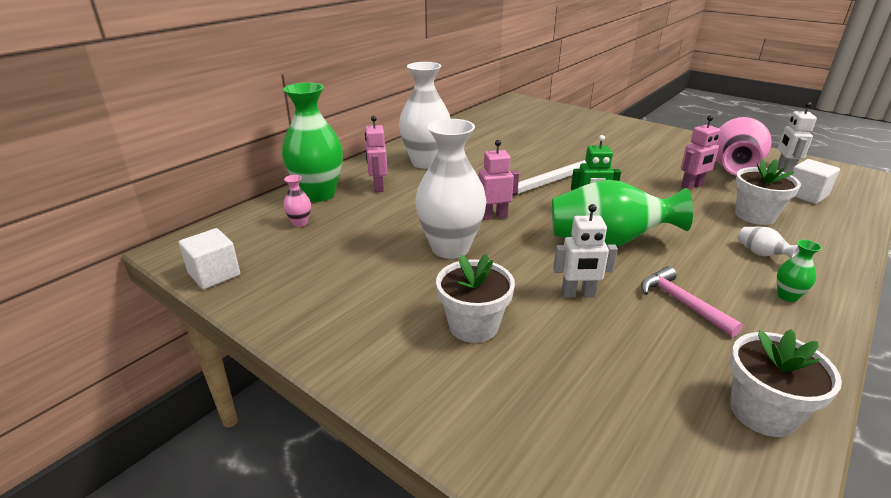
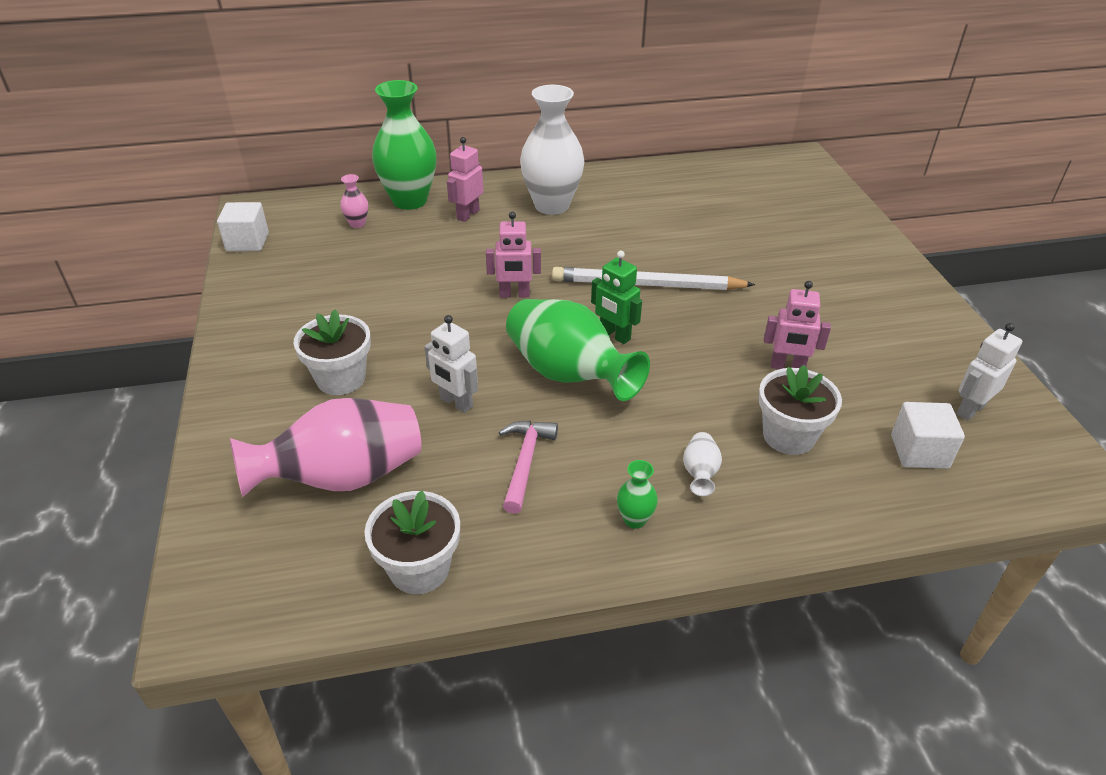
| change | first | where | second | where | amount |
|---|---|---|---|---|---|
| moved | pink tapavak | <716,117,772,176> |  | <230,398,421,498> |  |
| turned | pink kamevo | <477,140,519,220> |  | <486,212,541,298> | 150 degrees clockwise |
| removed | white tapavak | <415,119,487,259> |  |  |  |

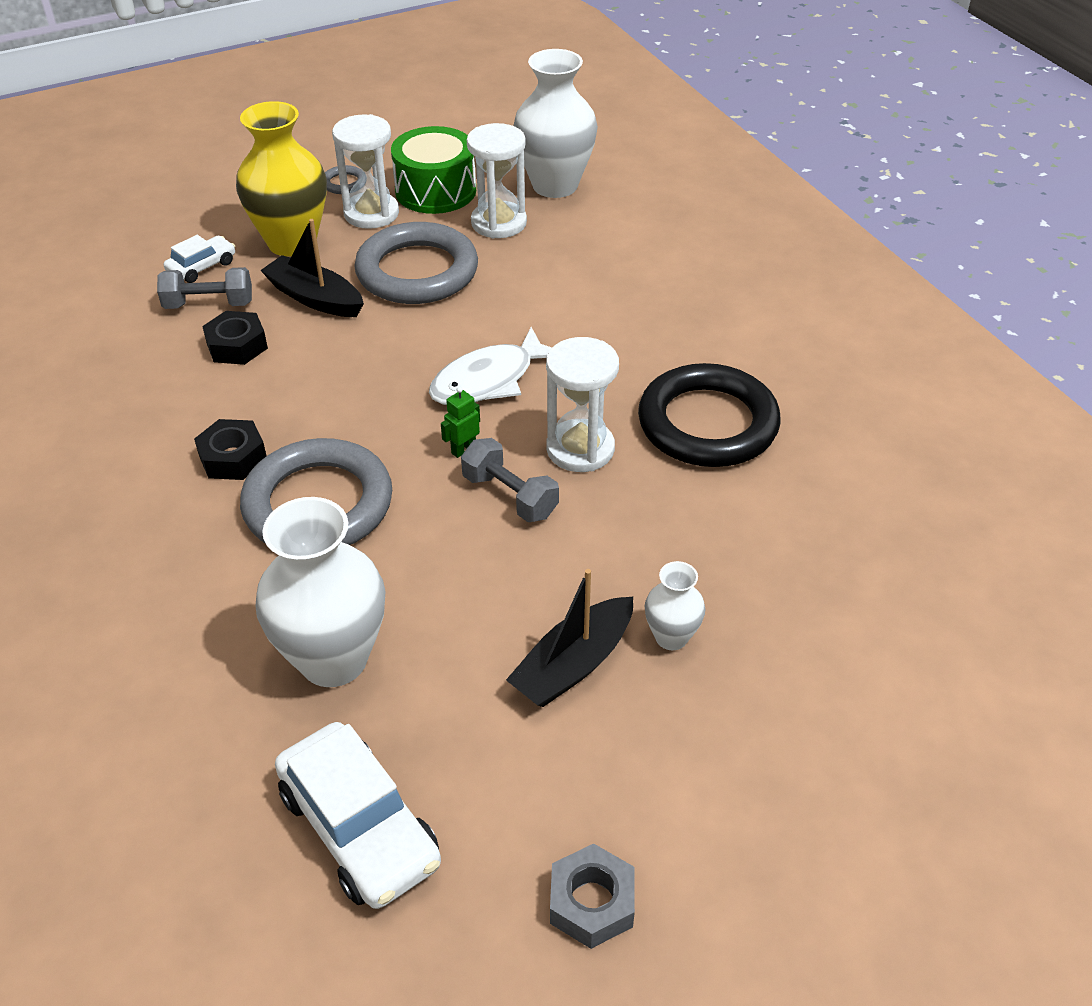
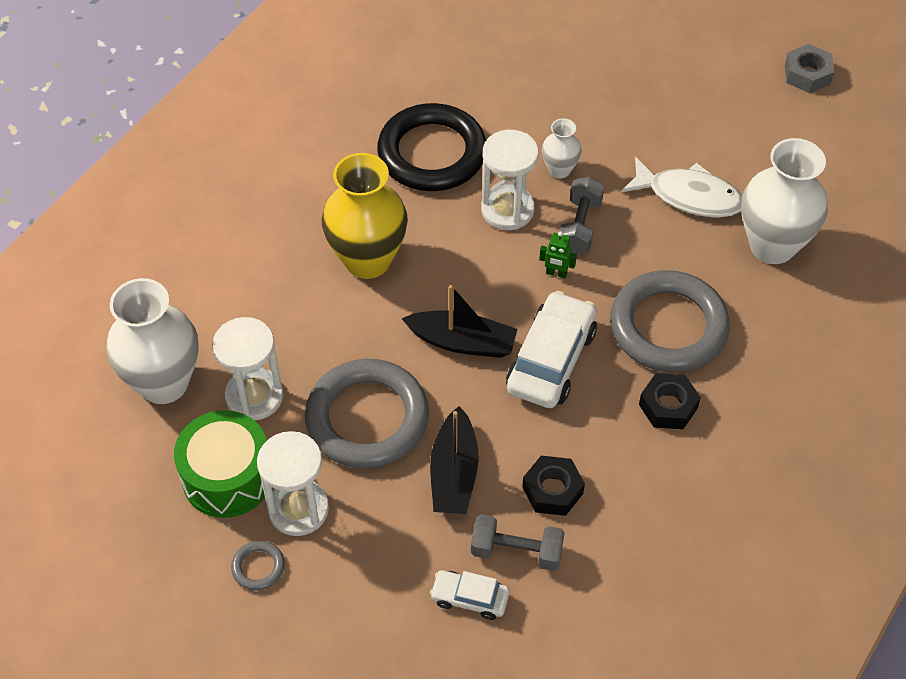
| change | first | where | second | where | amount |
|---|---|---|---|---|---|
| moved | yellow tapavak | <236,101,327,257> |  | <322,153,408,279> |  |
| moved | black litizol | <506,569,633,707> |  | <401,285,517,358> |  |
| turned | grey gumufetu | <157,267,252,309> |  | <471,514,565,571> | 45 degrees counterclockwise |
| moved | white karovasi | <275,722,441,909> |  | <506,291,597,408> |  |
| moved | white tapavak | <645,561,705,650> |  | <542,118,582,179> |  |
| moved | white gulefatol | <429,327,552,405> |  | <621,157,742,218> |  |

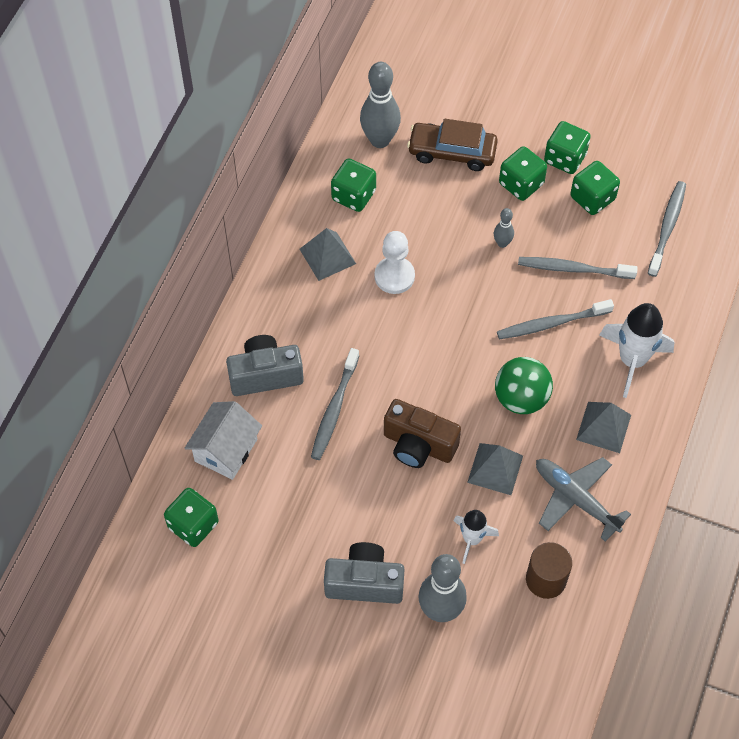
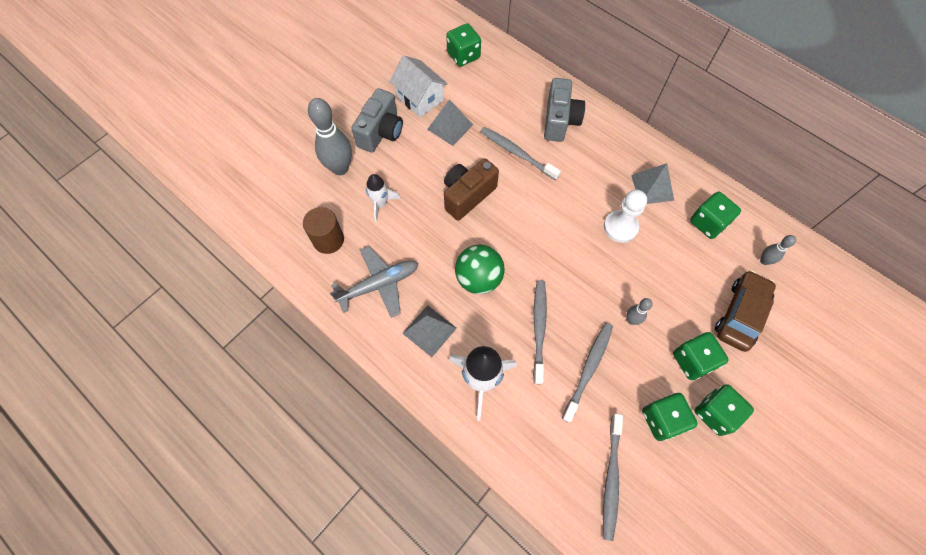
| change | first | where | second | where | amount |
|---|---|---|---|---|---|
| moved | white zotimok | <185,401,262,480> |  | <389,56,448,117> |  |
| moved | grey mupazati | <467,443,523,495> |  | <427,99,473,146> |  |
| turned | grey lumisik | <648,181,686,277> |  | <603,414,623,541> | 60 degrees clockwise |
| resized | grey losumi | <360,62,401,148> |  | <760,235,796,265> | x0.49 |

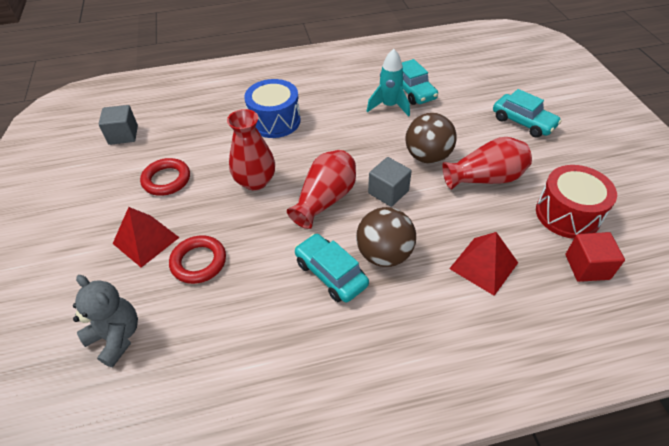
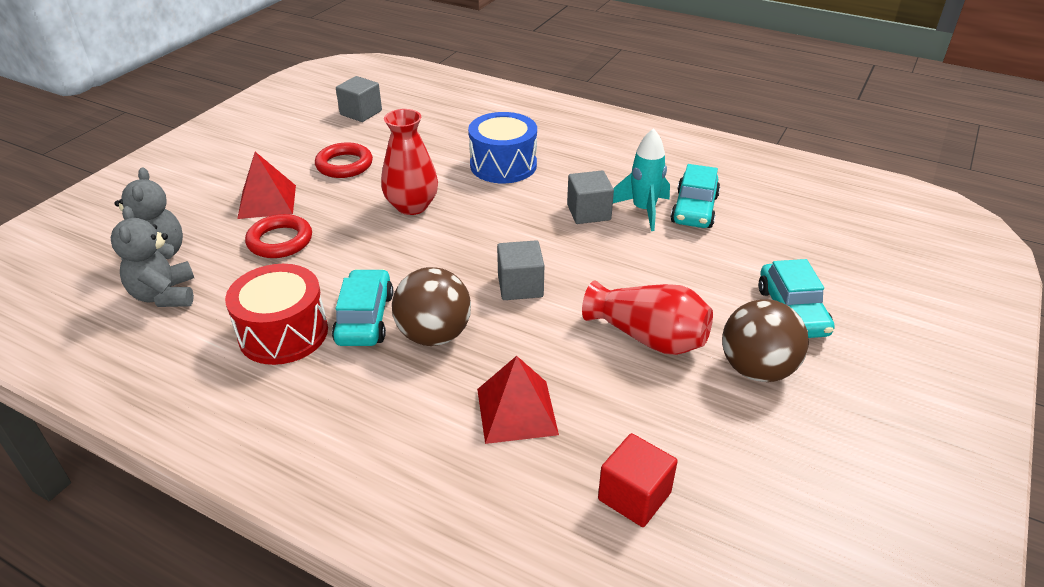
| change | first | where | second | where | amount |
|---|---|---|---|---|---|
| added |  |  | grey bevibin | <111,206,194,307> |  |
| moved | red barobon | <536,165,617,239> |  | <225,264,328,365> |  |
| added |  |  | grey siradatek | <567,171,614,224> |  |
| moved | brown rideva | <406,113,457,164> |  | <722,299,809,382> |  |
| removed | red tapavak | <287,150,356,229> |  |  |  |

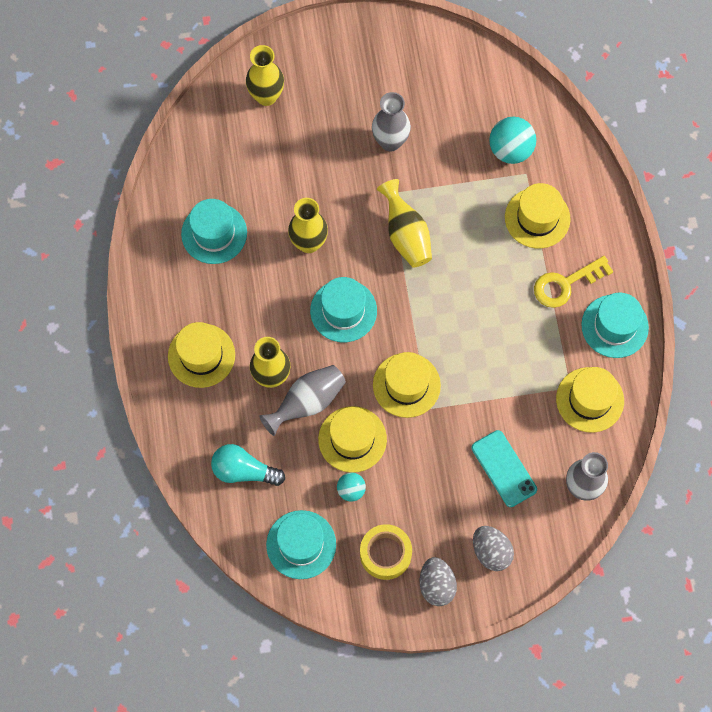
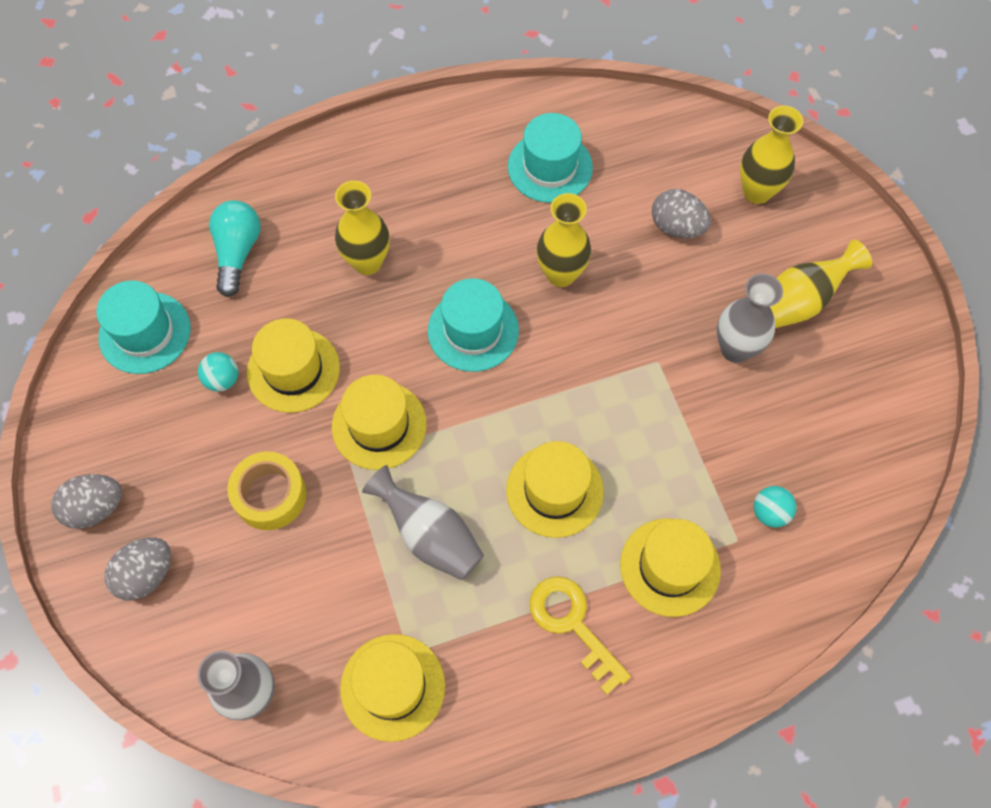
| change | first | where | second | where | amount |
|---|---|---|---|---|---|
| moved | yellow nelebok | <360,524,412,580> |  | <227,452,306,530> |  |
| moved | grey tapavak | <259,365,346,436> |  | <362,465,484,580> |  |
| moved | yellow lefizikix | <168,322,235,388> |  | <506,441,604,538> |  |
| added |  |  | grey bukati | <652,189,711,238> |  |
| resized | turquoise rideva | <489,117,536,164> |  | <754,486,796,528> | x0.58 |
| moved | yellow tapavak | <377,179,432,268> |  | <770,240,872,328> |  |
| removed | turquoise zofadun | <472,430,537,507> |  |  |  |
| removed | turquoise lefizikix | <581,293,649,358> |  |  |  |

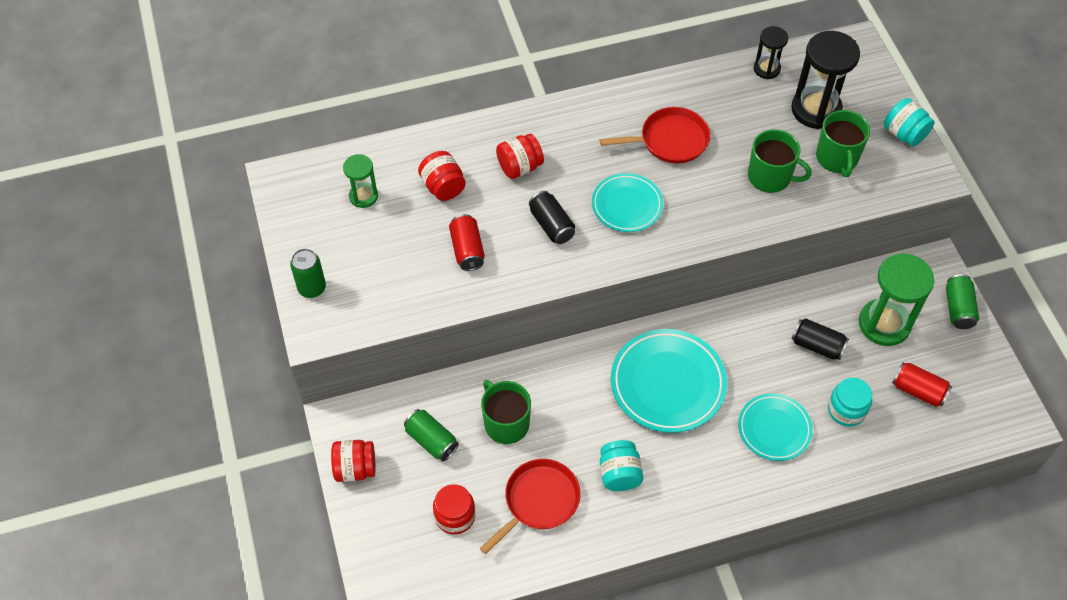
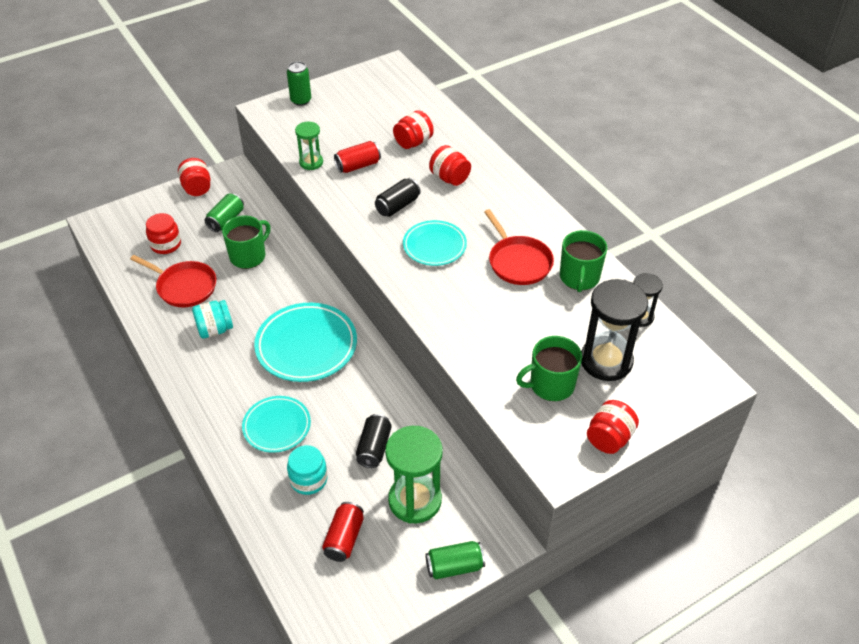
| change | first | where | second | where | amount |
|---|---|---|---|---|---|
| moved | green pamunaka | <343,154,378,208> |  | <295,122,323,170> |  |
| moved | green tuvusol | <748,129,812,193> |  | <560,230,607,292> |  |
| recoloured | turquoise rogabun | <884,98,935,146> | red rogabun | <587,400,639,454> |  |

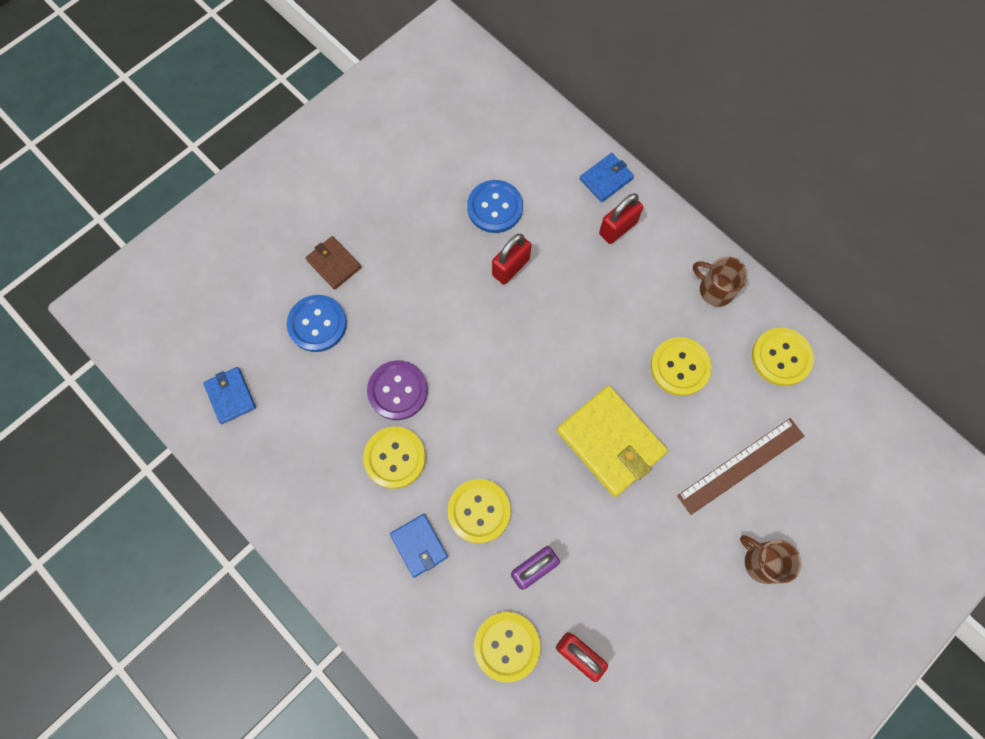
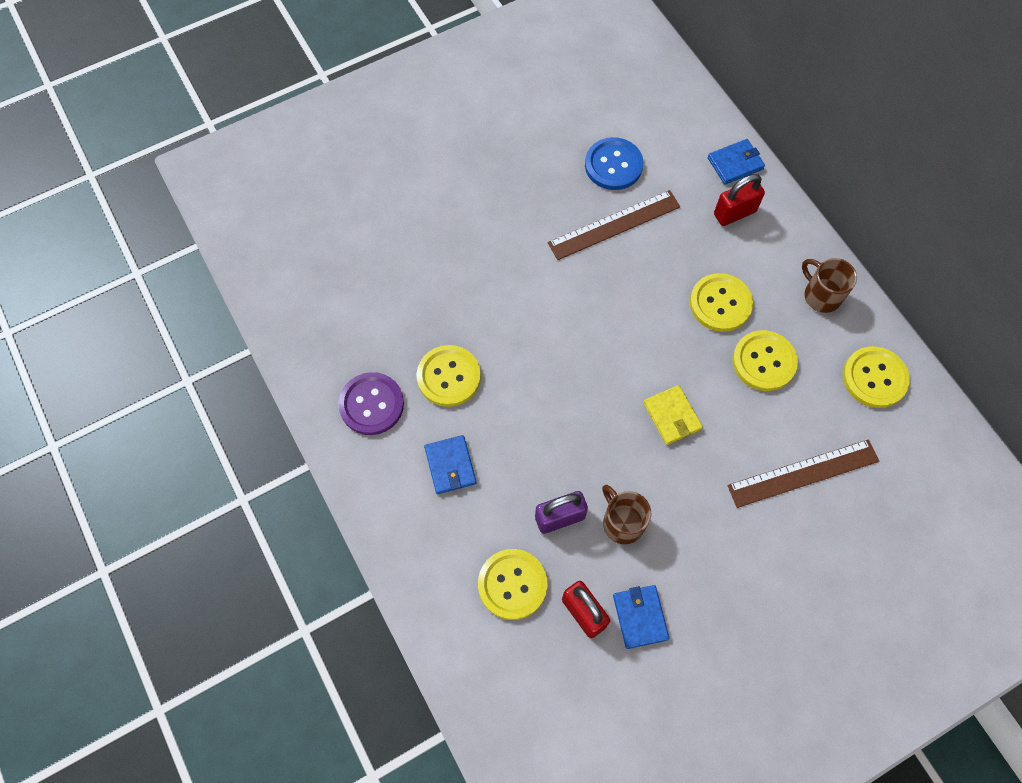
| change | first | where | second | where | amount |
|---|---|---|---|---|---|
| moved | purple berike | <367,360,428,420> |  | <338,372,404,435> |  |
| replaced | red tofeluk | <492,234,531,284> | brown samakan | <548,190,680,260> |  |
| moved | brown tuvusol | <740,535,801,584> |  | <602,485,651,544> |  |
| moved | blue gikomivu | <203,367,256,424> |  | <613,585,669,649> |  |
| resized | yellow gikomivu | <557,386,668,497> |  | <643,385,703,445> | x0.54 |
| moved | yellow berike | <448,479,511,543> |  | <690,273,753,332> |  |
| removed | blue berike | <287,295,347,352> |  |  |  |
| removed | brown gikomivu | <306,236,361,290> |  |  |  |

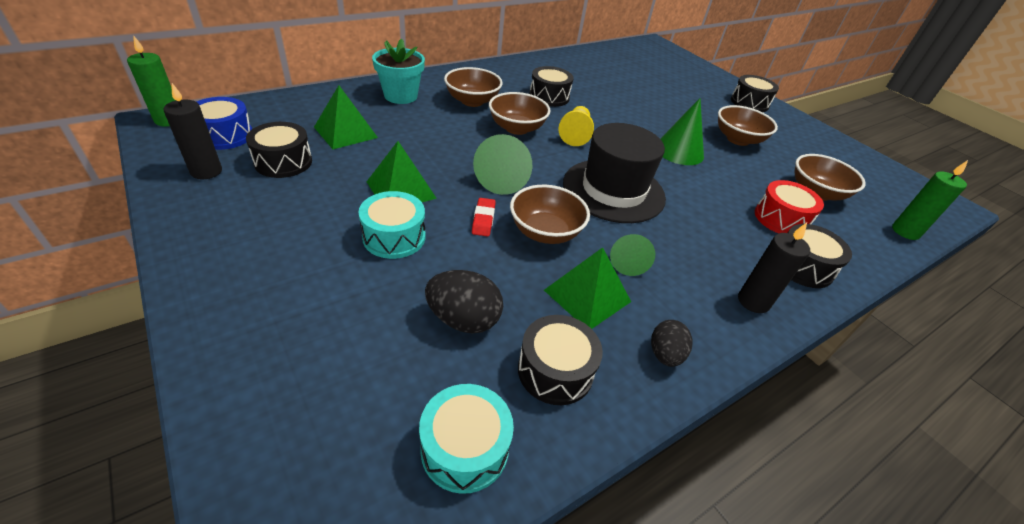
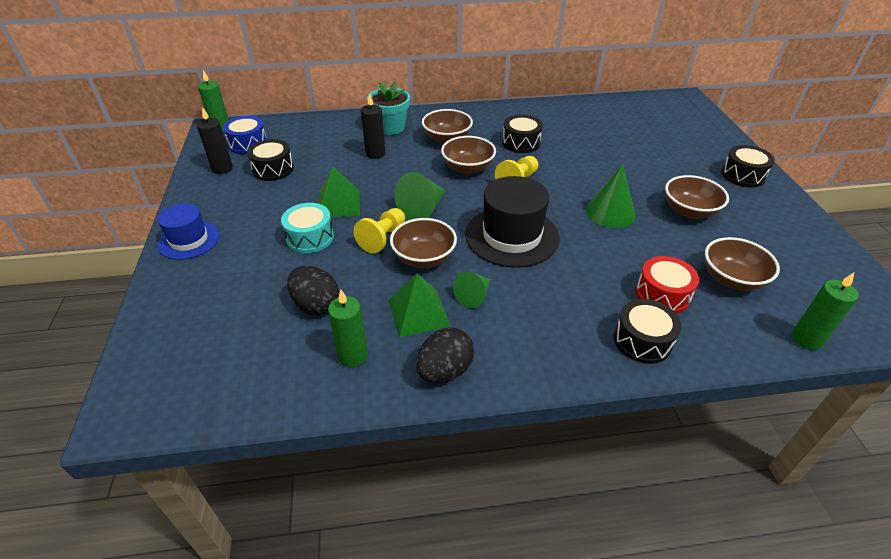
| change | first | where | second | where | amount |
|---|---|---|---|---|---|
| added |  |  | blue lefizikix | <158,203,219,260> |  |
| replaced | black barobon | <518,315,603,405> | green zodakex | <328,290,368,367> |  |
| replaced | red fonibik | <472,198,496,236> | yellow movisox | <354,208,405,253> |  |
| moved | black zodakex | <738,223,810,313> |  | <361,93,385,159> |  |
| resized | black bukati | <651,320,692,367> |  | <416,328,474,383> | x1.52 |
| removed | green mupazati | <314,85,378,149> |  |  |  |
| removed | turquoise barobon | <419,384,514,494> |  |  |  |

